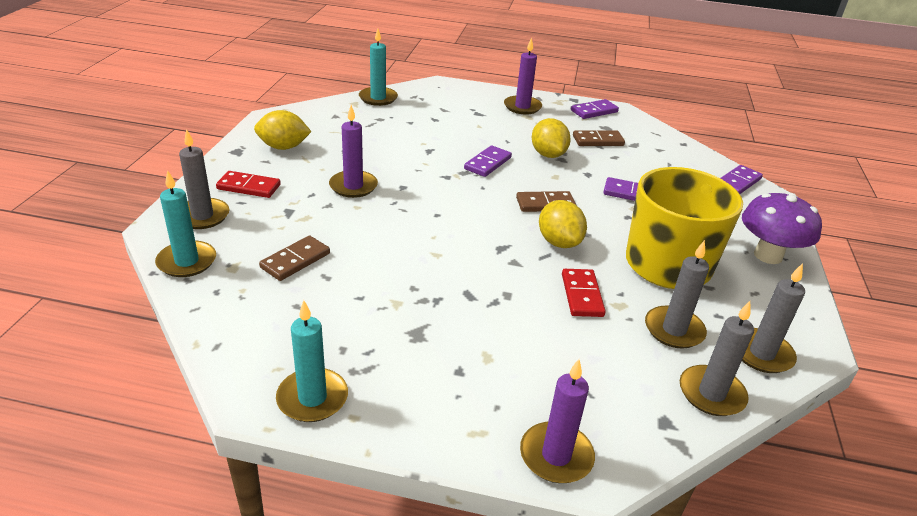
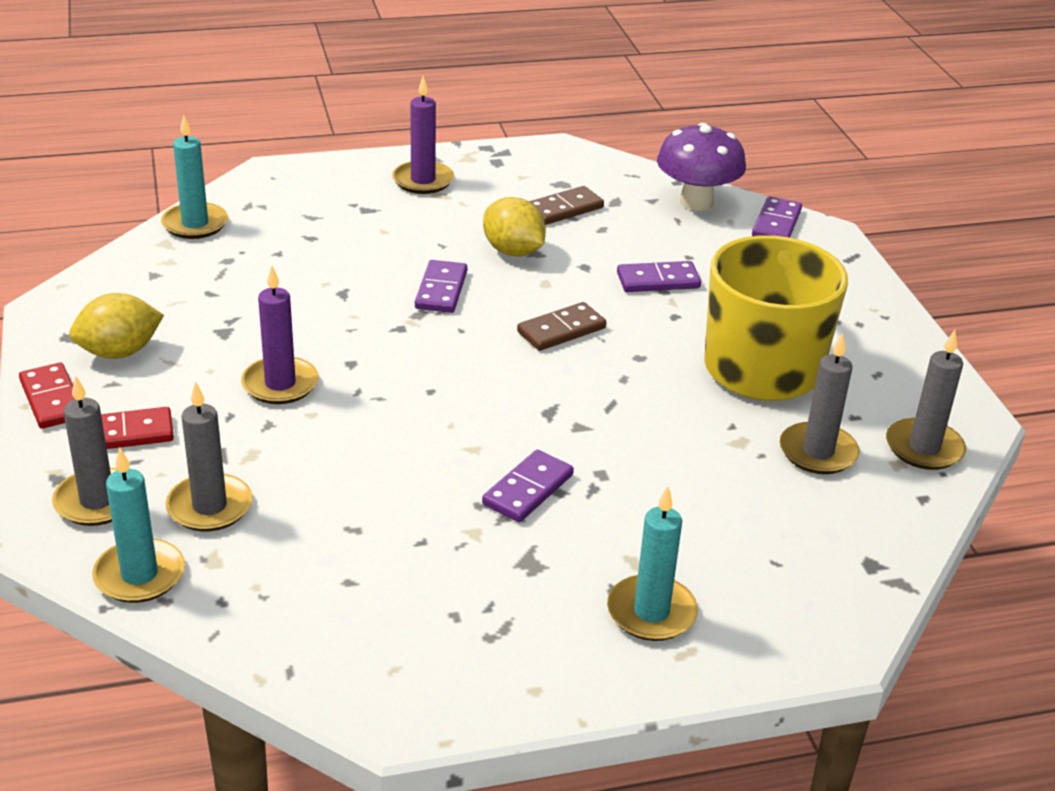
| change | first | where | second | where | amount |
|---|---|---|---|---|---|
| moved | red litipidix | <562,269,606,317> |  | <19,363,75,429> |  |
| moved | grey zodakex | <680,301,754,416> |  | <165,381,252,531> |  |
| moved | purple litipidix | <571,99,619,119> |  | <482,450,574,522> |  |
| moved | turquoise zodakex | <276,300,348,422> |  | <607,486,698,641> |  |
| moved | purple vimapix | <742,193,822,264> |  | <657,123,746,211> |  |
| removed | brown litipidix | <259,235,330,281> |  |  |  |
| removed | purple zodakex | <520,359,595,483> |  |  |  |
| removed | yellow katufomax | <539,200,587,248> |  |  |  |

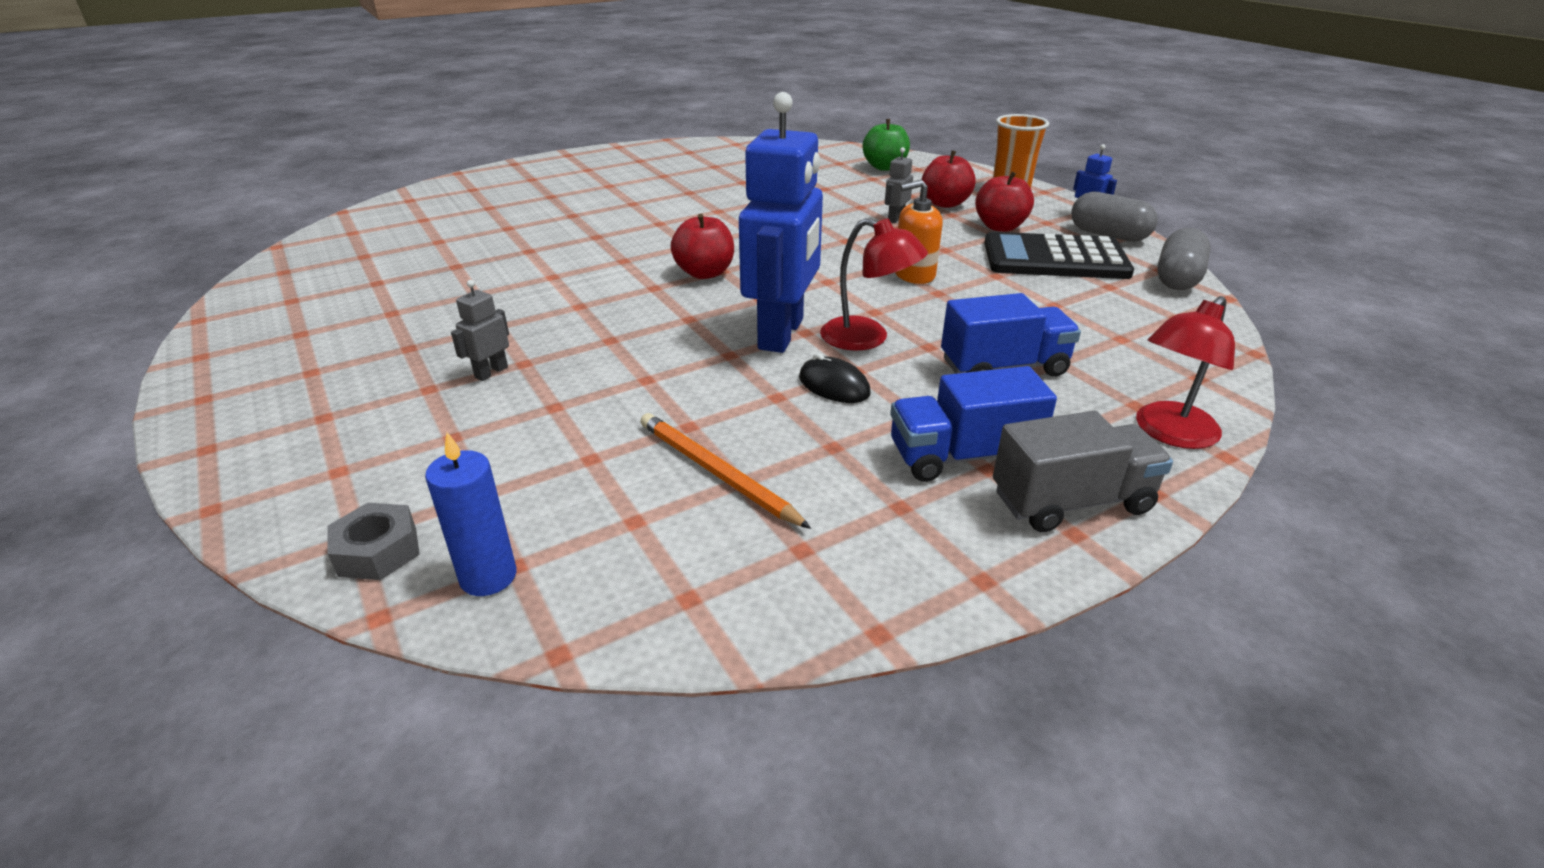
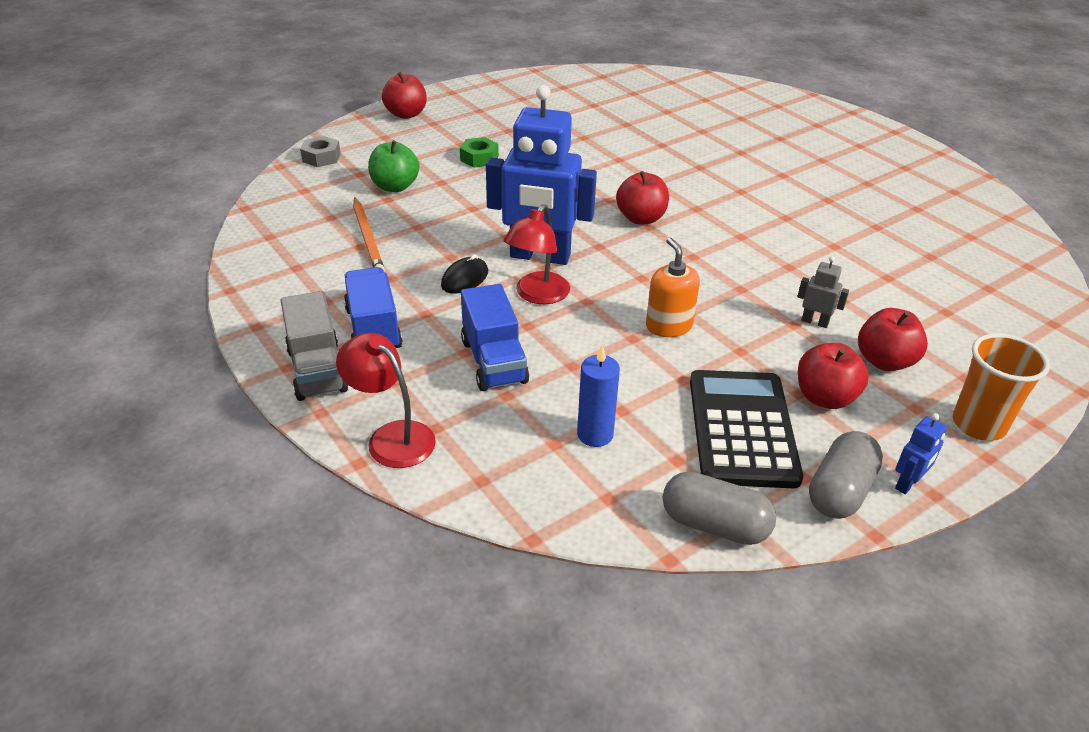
| change | first | where | second | where | amount |
|---|---|---|---|---|---|
| turned | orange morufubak | <641,413,811,529> |  | <353,197,385,272> | 120 degrees clockwise |
| moved | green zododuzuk | <863,119,910,171> |  | <368,140,419,192> |  |
| added |  |  | red zododuzuk | <382,72,427,119> |  |
| replaced | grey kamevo | <451,280,509,381> | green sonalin | <460,137,499,168> |  |
| moved | blue zodakex | <425,432,516,596> |  | <577,345,620,447> |  |

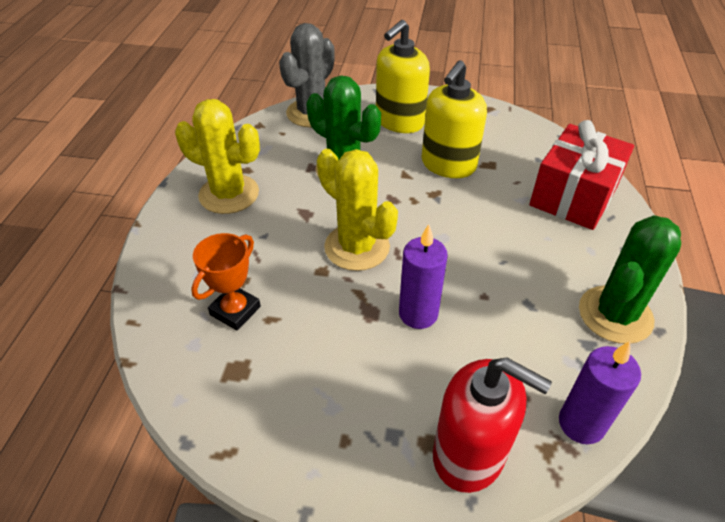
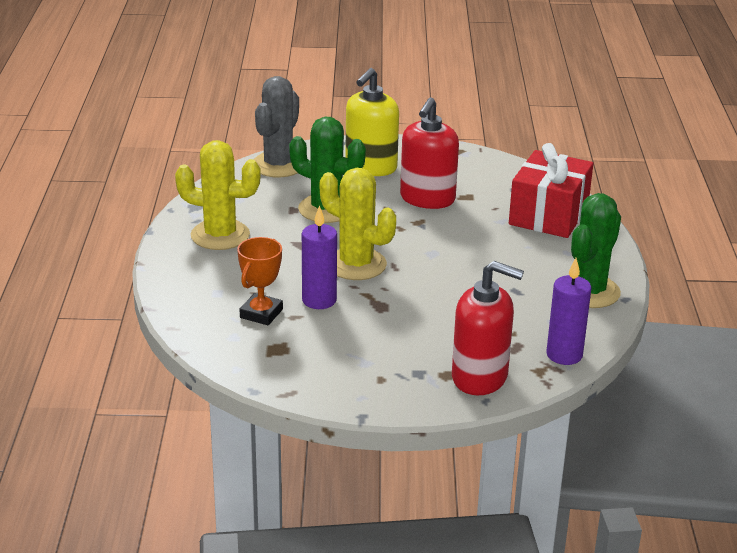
| change | first | where | second | where | amount |
|---|---|---|---|---|---|
| moved | purple zodakex | <399,224,448,329> |  | <302,205,337,309> |  |
| recoloured | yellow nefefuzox | <422,60,487,178> | red nefefuzox | <400,97,459,209> |  |

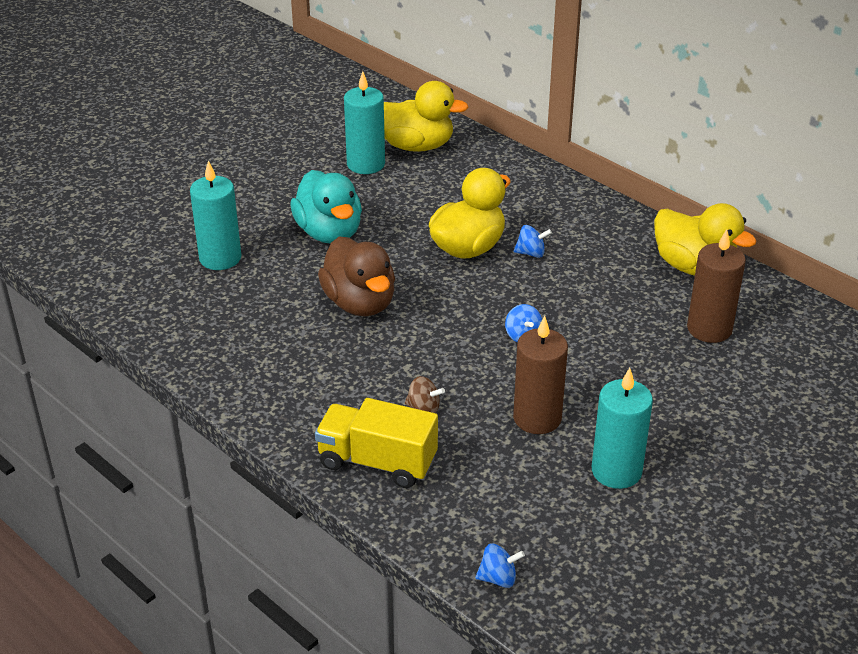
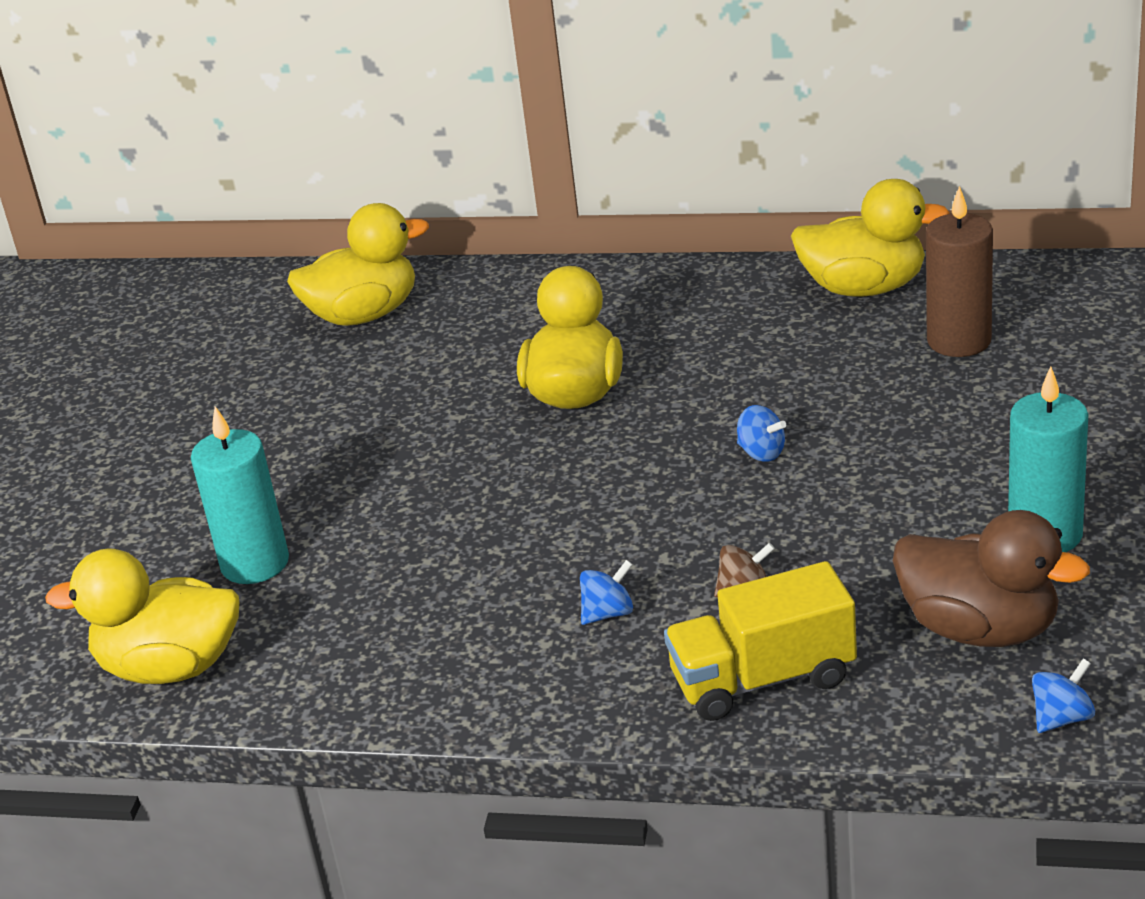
| change | first | where | second | where | amount |
|---|---|---|---|---|---|
| added |  |  | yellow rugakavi | <45,548,239,684> |  |
| moved | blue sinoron | <514,225,552,258> |  | <580,560,633,625> |  |
| moved | brown rugakavi | <318,237,395,316> |  | <893,510,1090,647> |  |
| removed | turquoise rugakavi | <290,170,362,244> |  |  |  |
| removed | turquoise zodakex | <344,71,385,174> |  |  |  |
| removed | brown zodakex | <513,316,568,434> |  |  |  |

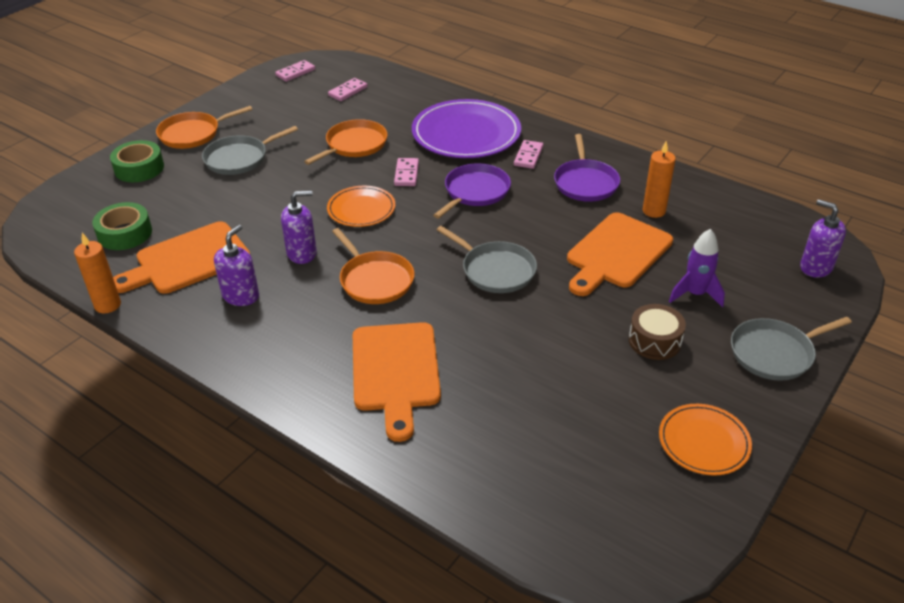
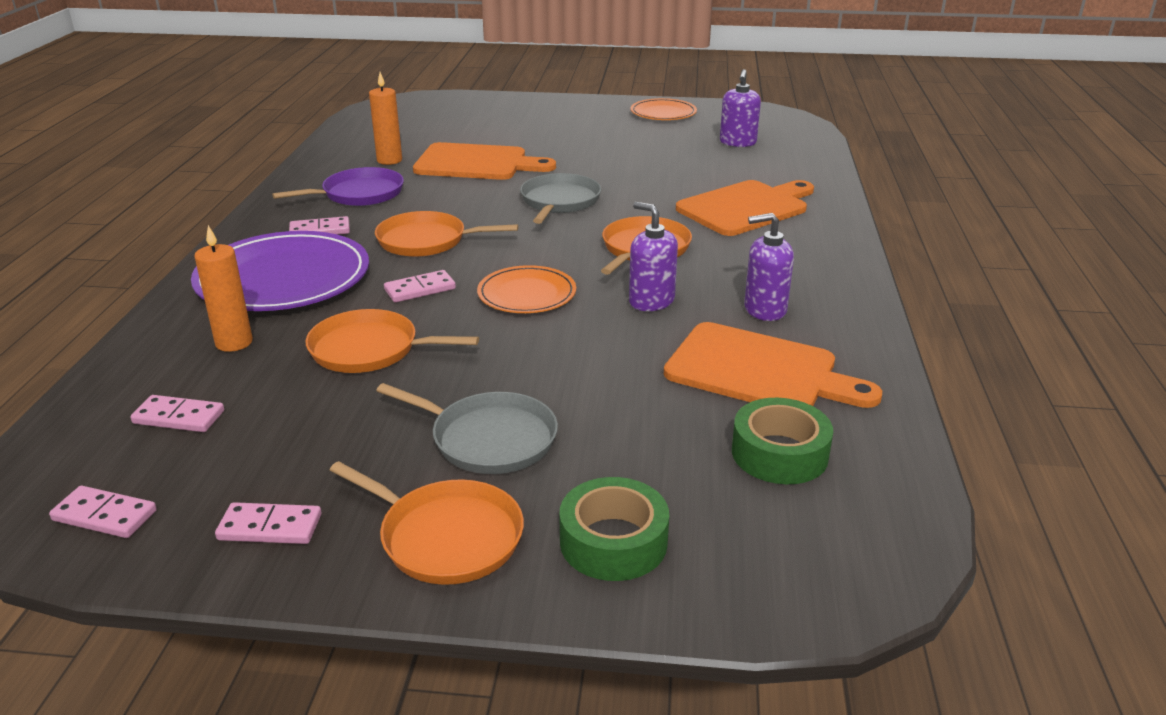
| change | first | where | second | where | amount |
|---|---|---|---|---|---|
| moved | orange zodakex | <74,233,121,313> |  | <194,225,253,352> |  |
| added |  |  | pink litipidix | <215,502,321,544> |  |
| recoloured | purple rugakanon | <433,163,511,219> | orange rugakanon | <375,211,518,257> |  |
| moved | purple nefefuzox | <800,199,846,278> |  | <720,69,761,147> |  |
| removed | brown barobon | <629,304,686,360> |  |  |  |
| removed | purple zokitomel | <669,229,725,308> |  |  |  |
| removed | grey rugakanon | <731,317,852,381> |  |  |  |

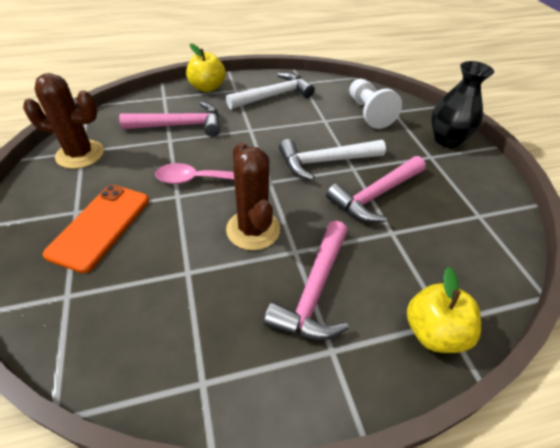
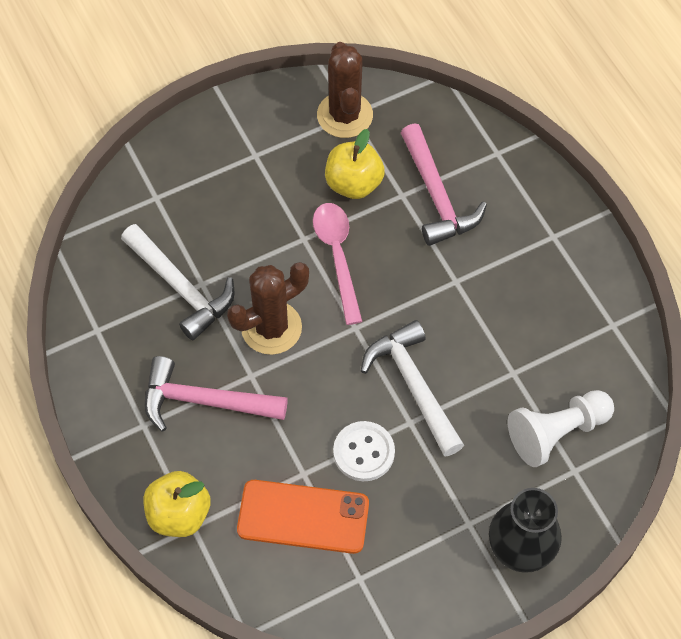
| change | first | where | second | where | amount |
|---|---|---|---|---|---|
| moved | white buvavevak | <226,73,315,110> |  | <121,224,234,340> |  |
| moved | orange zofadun | <42,185,149,273> |  | <237,480,369,554> |  |
| moved | yellow zododuzuk | <186,43,226,92> |  | <325,129,385,199> |  |
| replaced | pink buvavevak | <326,156,426,223> | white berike | <333,421,395,481> |  |

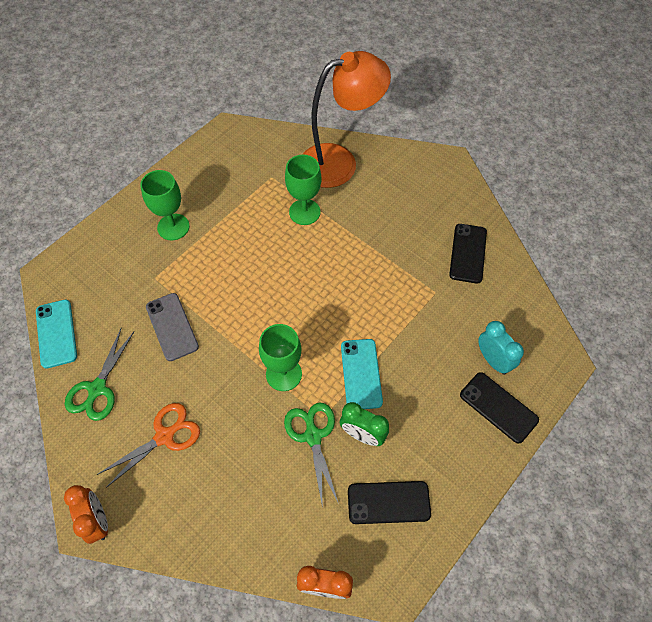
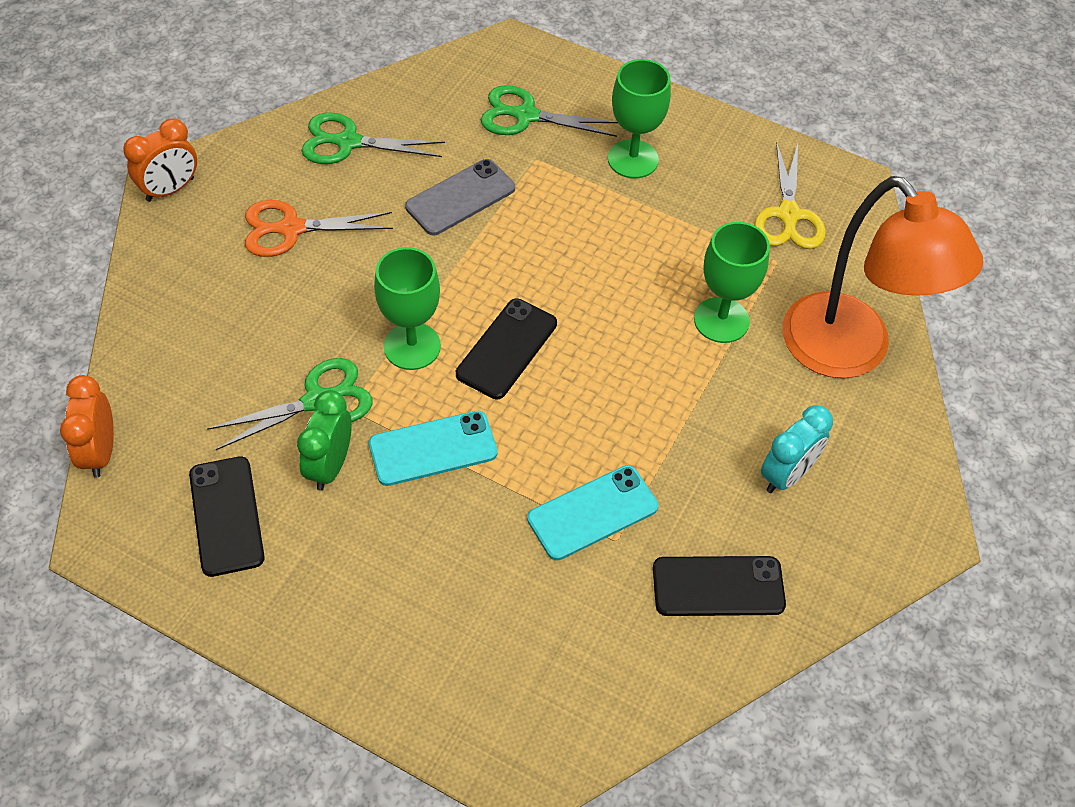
| change | first | where | second | where | amount |
|---|---|---|---|---|---|
| turned | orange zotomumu | <97,403,200,488> |  | <245,200,393,257> | 135 degrees clockwise |
| moved | black zofadun | <460,372,539,444> |  | <456,298,557,399> |  |
| added |  |  | green zotomumu | <481,85,618,137> |  |
| moved | turquoise zofadun | <36,300,77,369> |  | <527,465,658,560> |  |
| added |  |  | yellow zotomumu | <754,141,826,249> |  |
| moved | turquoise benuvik | <478,321,524,375> |  | <761,405,833,493> |  |

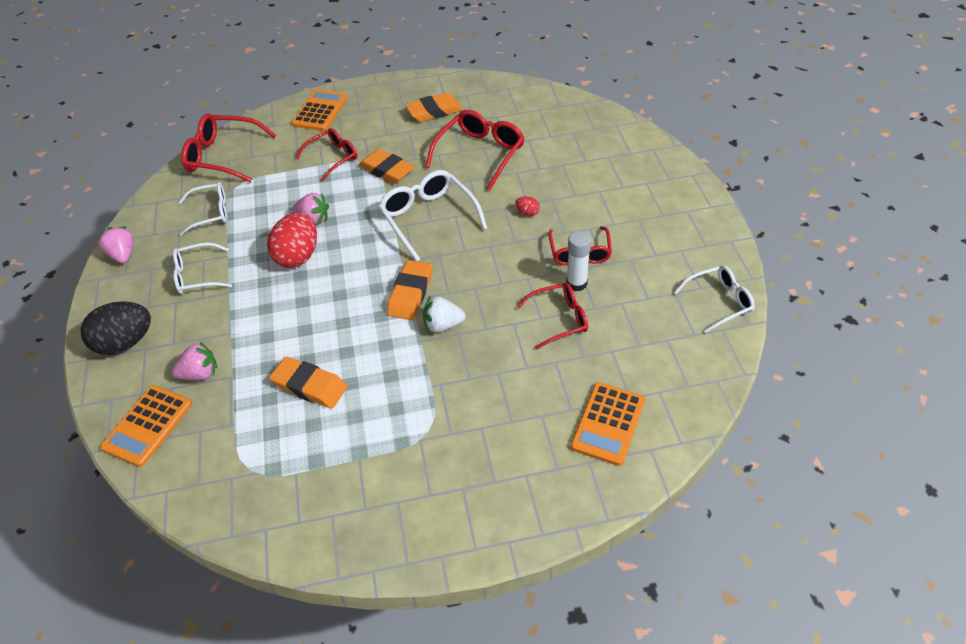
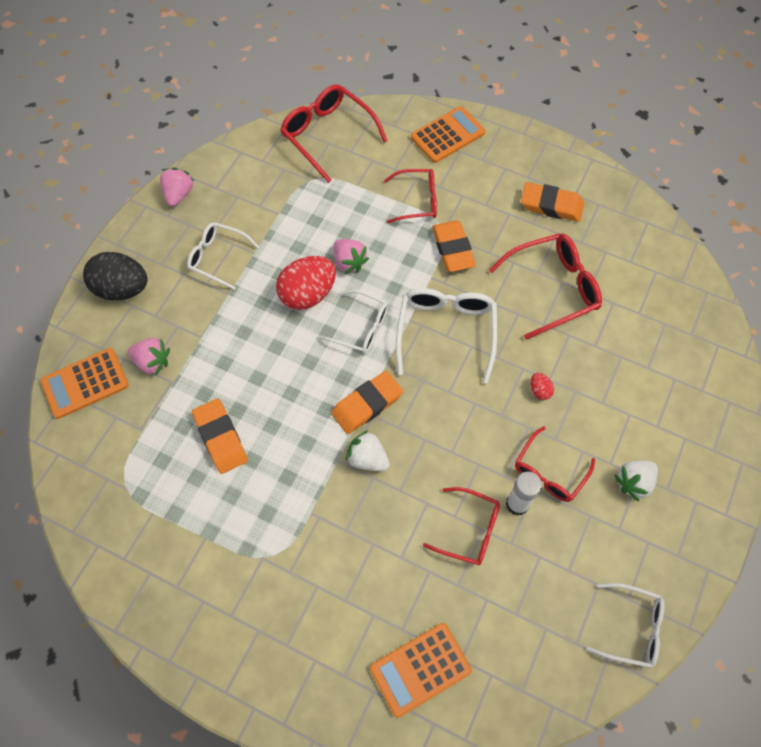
| change | first | where | second | where | amount |
|---|---|---|---|---|---|
| moved | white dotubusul | <178,182,227,236> |  | <318,290,388,353> |  |
| added |  |  | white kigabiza | <614,461,658,502> |  |

